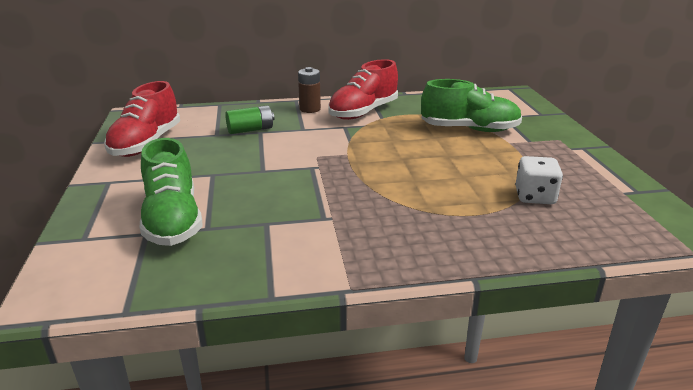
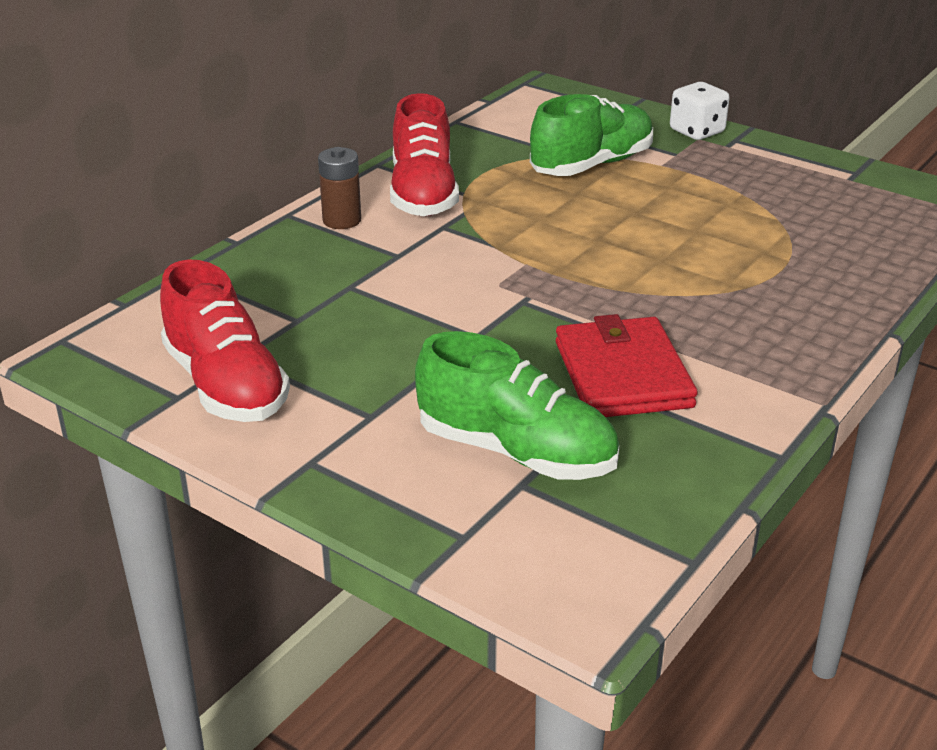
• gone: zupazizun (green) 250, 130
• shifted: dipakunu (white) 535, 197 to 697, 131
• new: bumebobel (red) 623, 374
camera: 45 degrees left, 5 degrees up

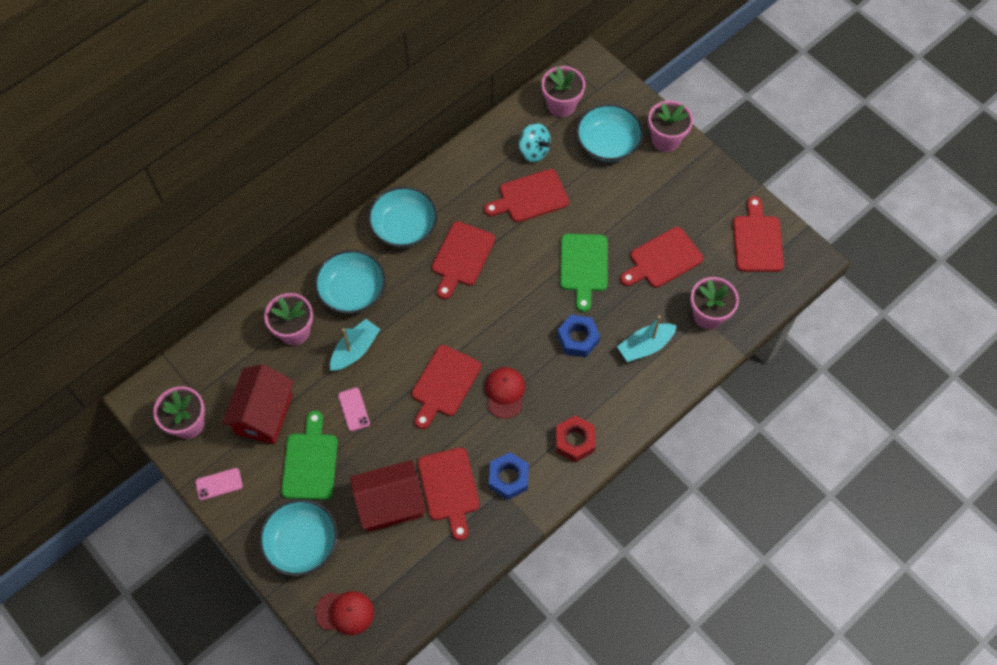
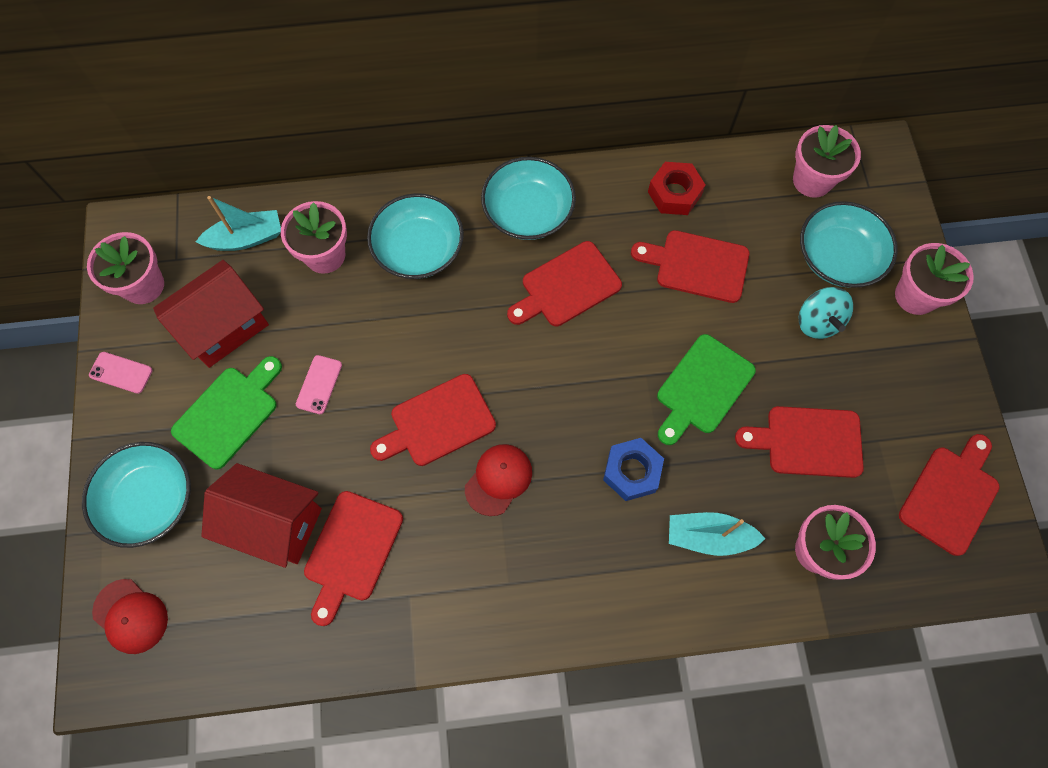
• shifted: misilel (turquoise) 534, 151 to 817, 322
• shifted: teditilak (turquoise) 355, 350 to 246, 238
• shifted: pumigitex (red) 574, 441 to 674, 194
• gone: pumigitex (blue) 508, 478
camera: 35 degrees right, 5 degrees up

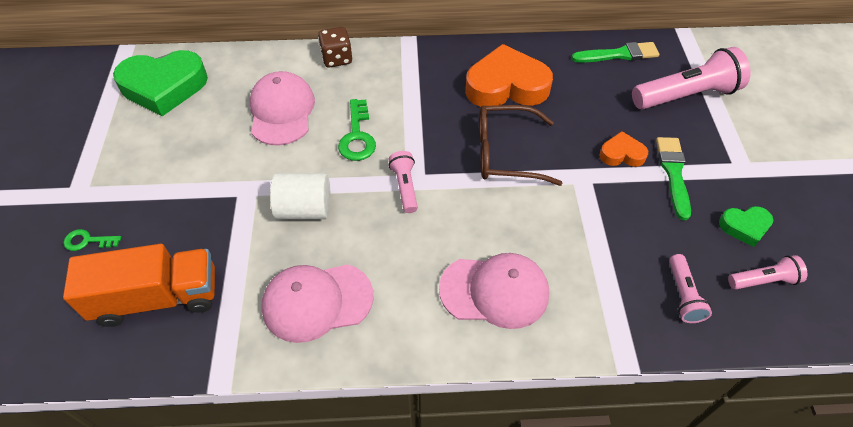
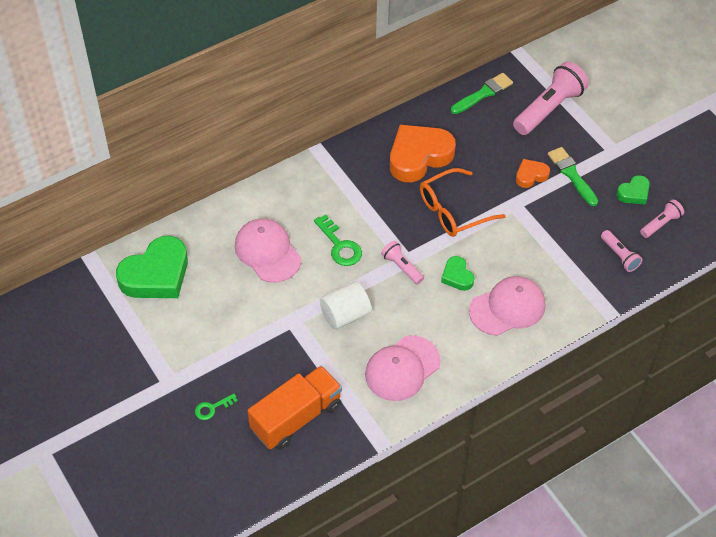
• gone: dipakunu (brown) 337, 58
• repainted: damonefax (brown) 506, 153 to damonefax (orange) 453, 210
• new: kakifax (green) 457, 276
camera: 30 degrees left, 0 degrees up

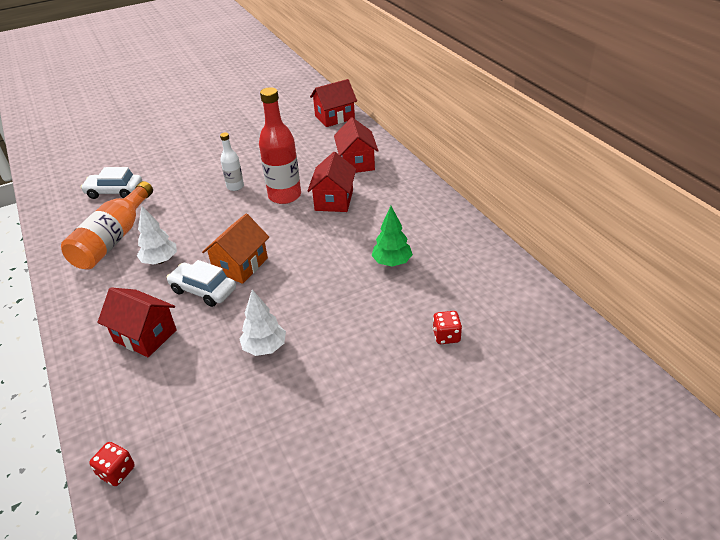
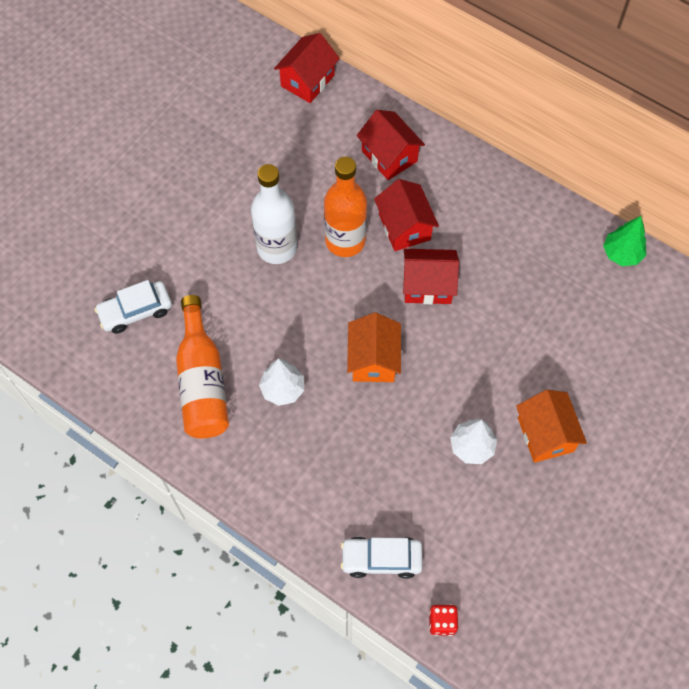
• repainted: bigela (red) 284, 196 to bigela (orange) 345, 241
• scaled: bigela (white) 235, 187 = 277, 248 x1.86
• shifted: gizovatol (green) 392, 262 to 621, 254
• shifted: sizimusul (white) 203, 290 to 381, 559
• shifted: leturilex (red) 145, 335 to 427, 285
• gone: dipakunu (red) 446, 336
• new: leturilex (orange) 545, 434
camera: 30 degrees left, 25 degrees up

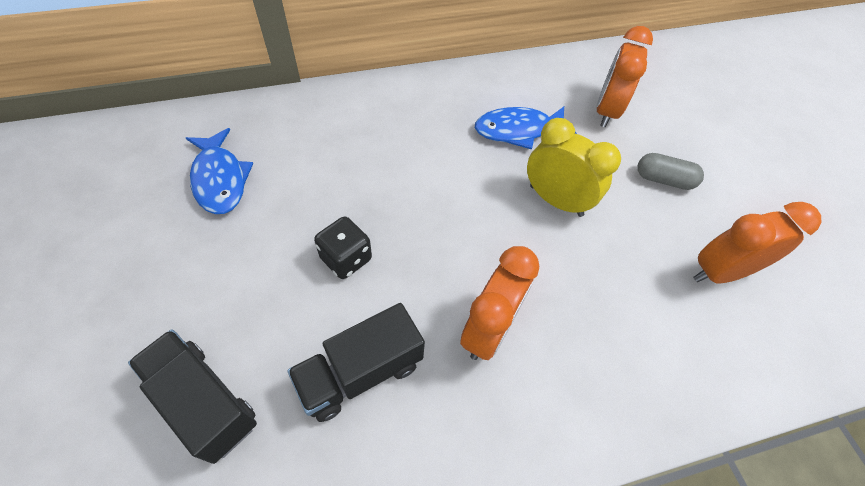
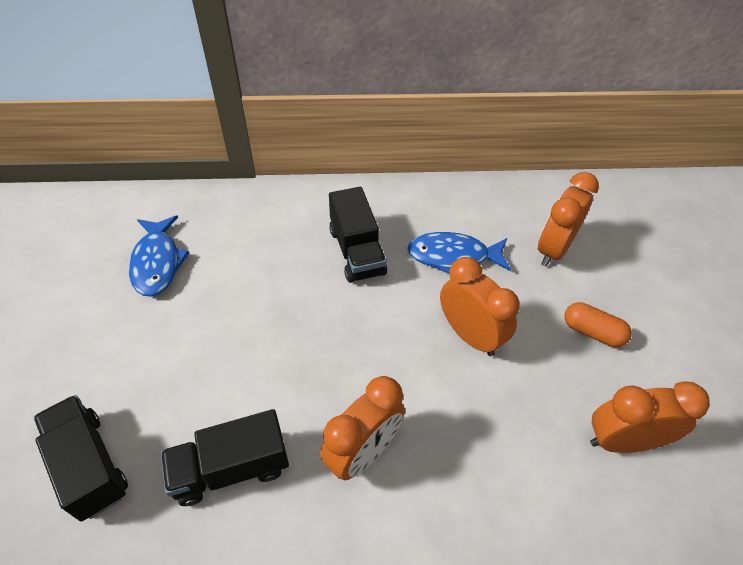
• repainted: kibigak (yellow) 556, 200 to kibigak (orange) 470, 335
• repainted: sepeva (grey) 663, 180 to sepeva (orange) 592, 332
• gone: dipakunu (black) 346, 259
• new: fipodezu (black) 356, 251
camera: 15 degrees right, 5 degrees down

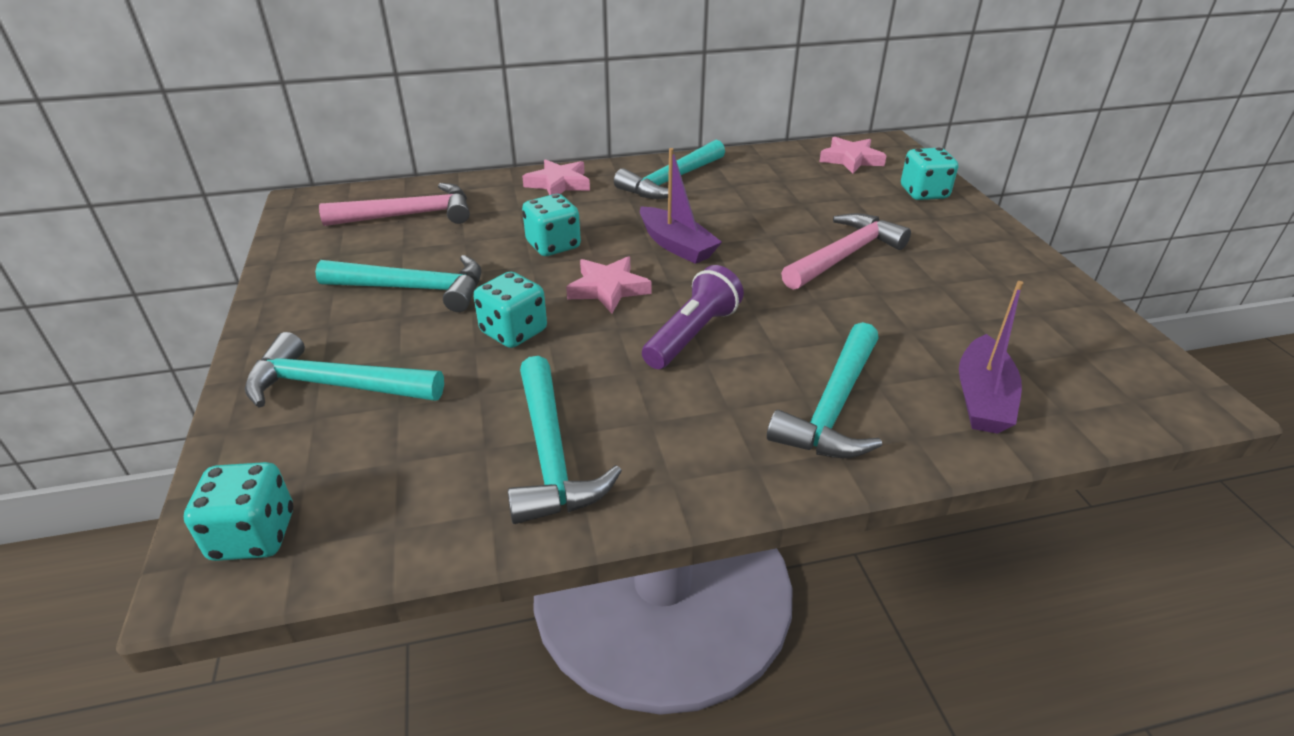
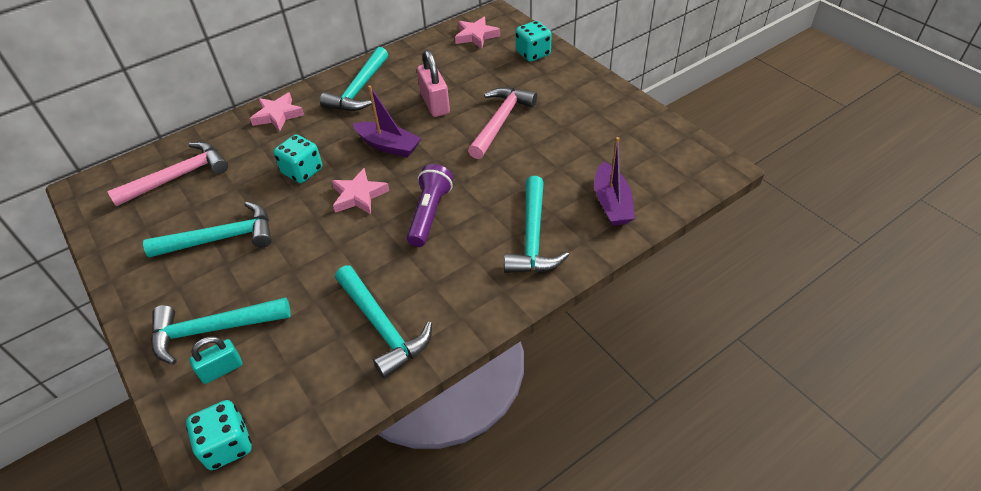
• gone: dipakunu (turquoise) 514, 332
• new: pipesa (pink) 435, 104
• new: pipesa (turquoise) 222, 369
camera: 20 degrees left, 10 degrees up

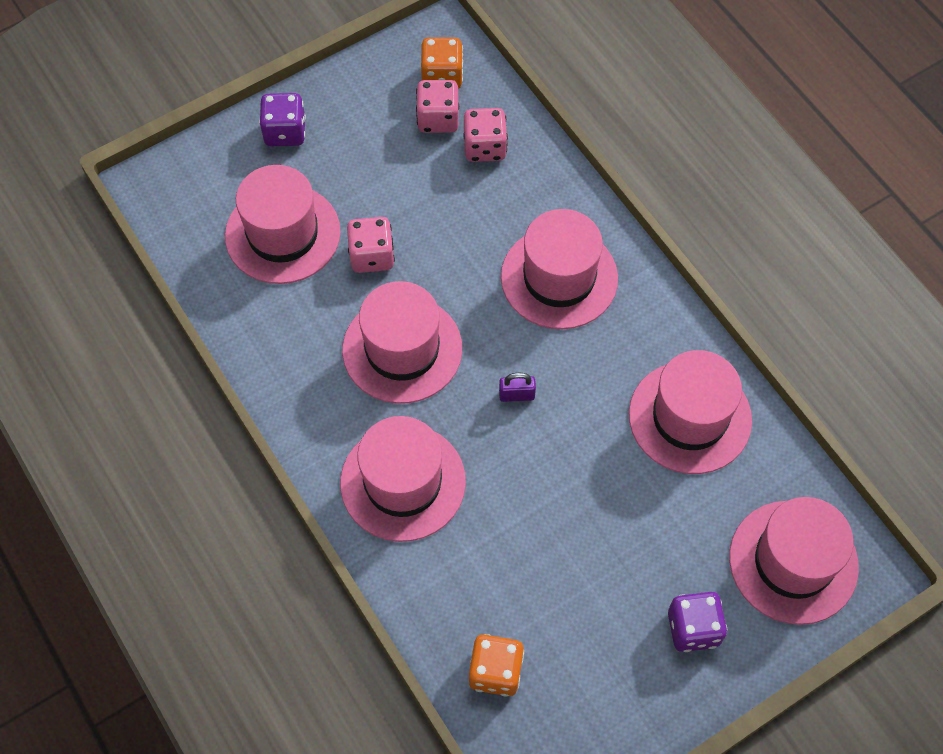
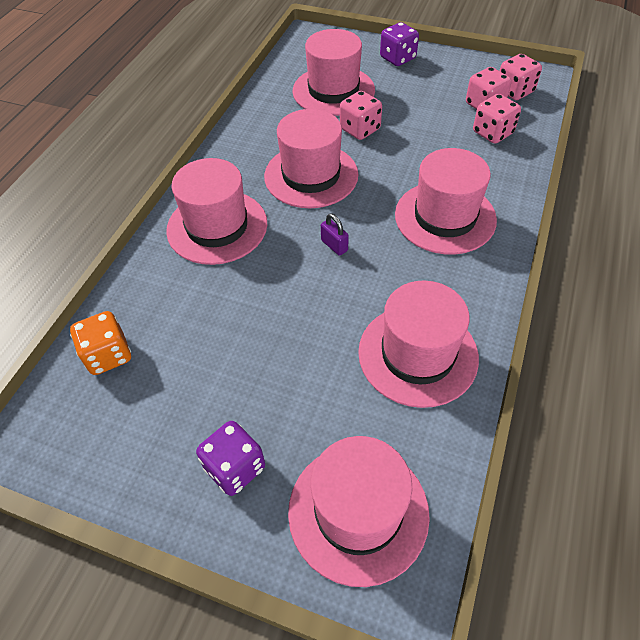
• repainted: dipakunu (orange) 442, 76 to dipakunu (pink) 514, 91
camera: 55 degrees right, 10 degrees down

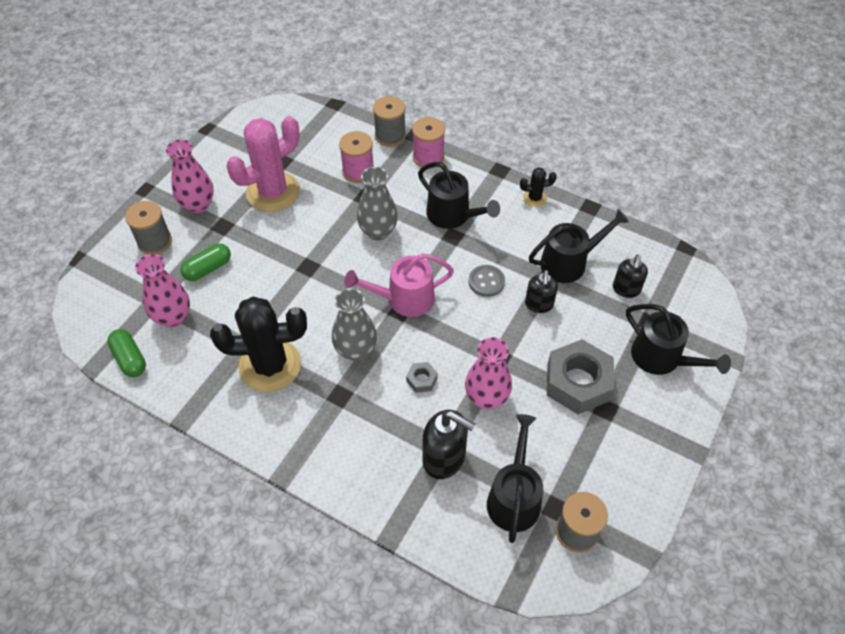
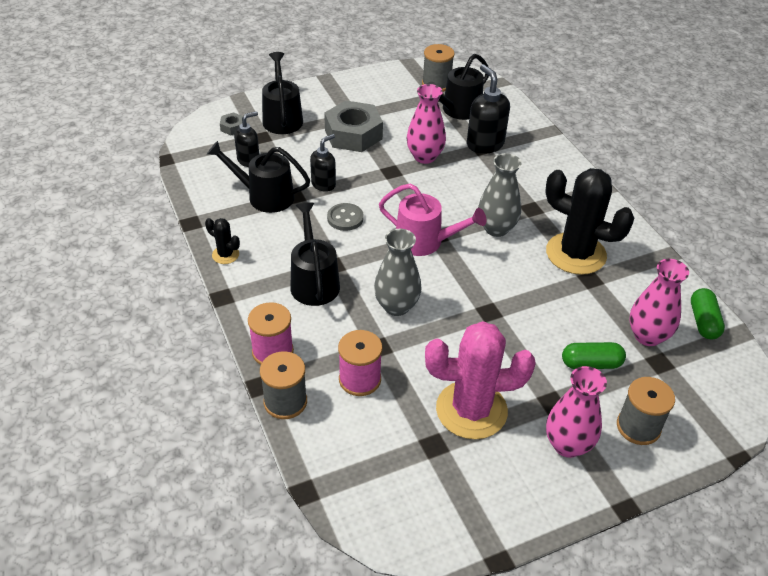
• shifted: pumigitex (grey) 421, 380 to 232, 127
camera: 145 degrees left, 10 degrees down

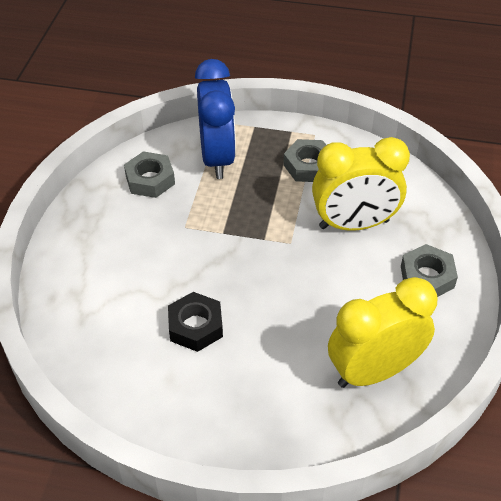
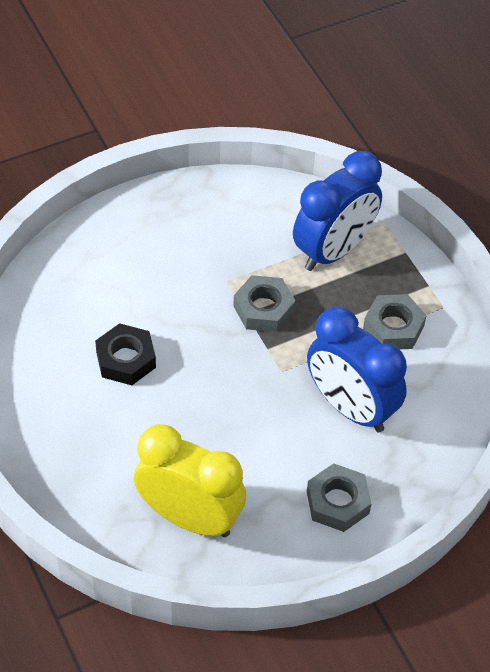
• repainted: kibigak (yellow) 354, 224 to kibigak (blue) 351, 407
• shifted: pumigitex (grey) 150, 180 to 263, 309
camera: 50 degrees right, 5 degrees up

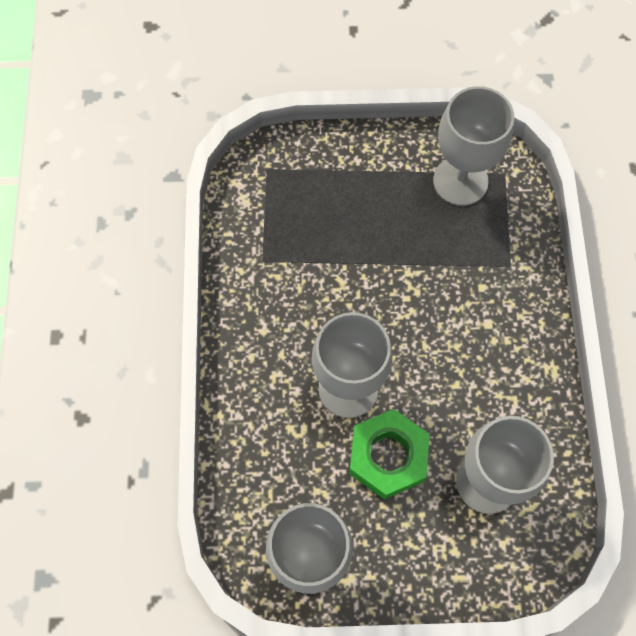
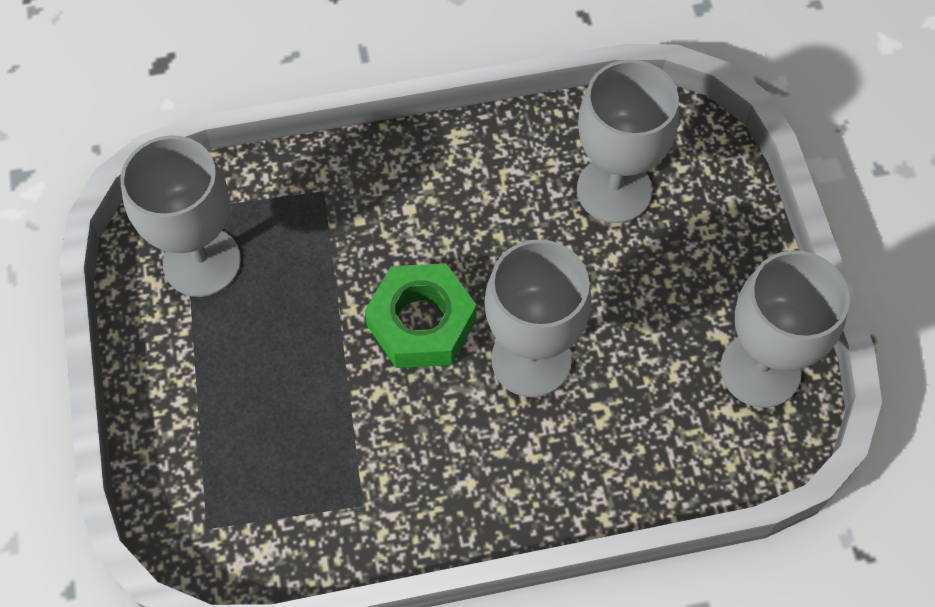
• shifted: pumigitex (green) 388, 457 to 421, 323
camera: 100 degrees left, 5 degrees down

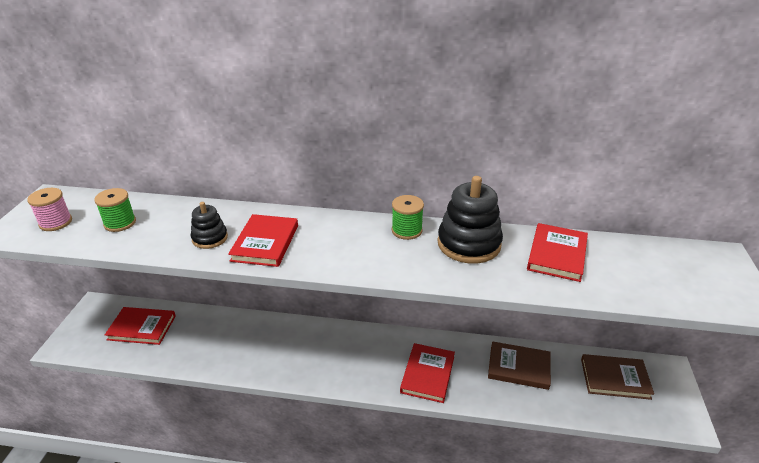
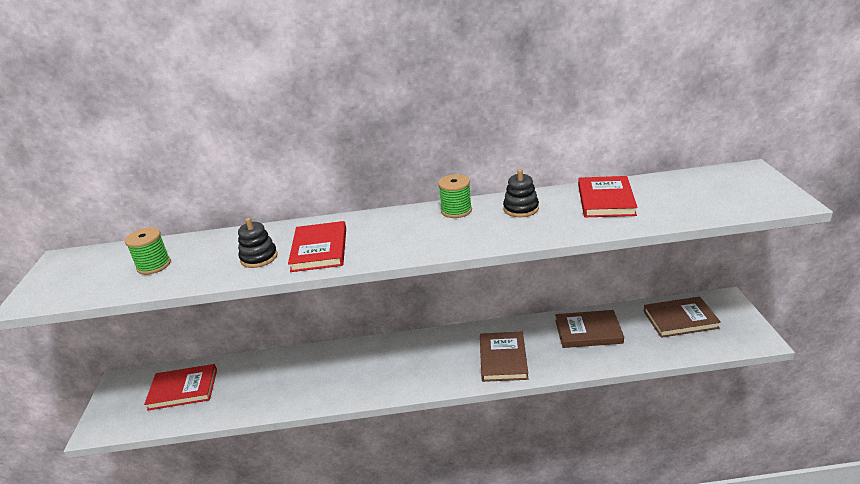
• scaled: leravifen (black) 469, 244 = 521, 209 x0.56
• gone: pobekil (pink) 56, 222
• repainted: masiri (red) 427, 374 to masiri (brown) 503, 359
camera: 10 degrees left, 5 degrees down

